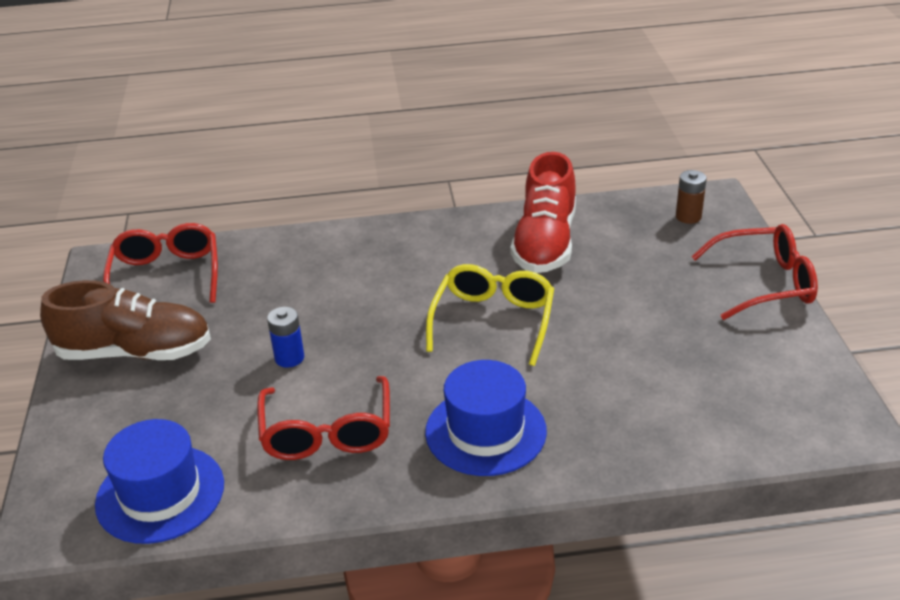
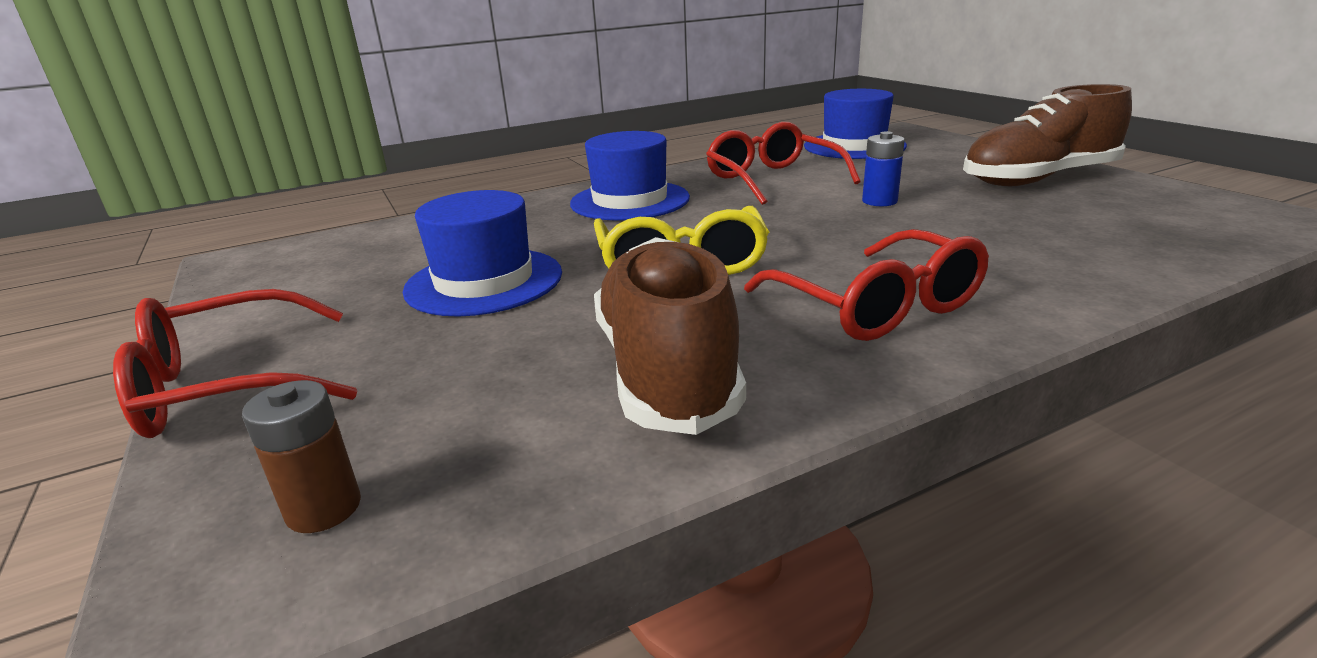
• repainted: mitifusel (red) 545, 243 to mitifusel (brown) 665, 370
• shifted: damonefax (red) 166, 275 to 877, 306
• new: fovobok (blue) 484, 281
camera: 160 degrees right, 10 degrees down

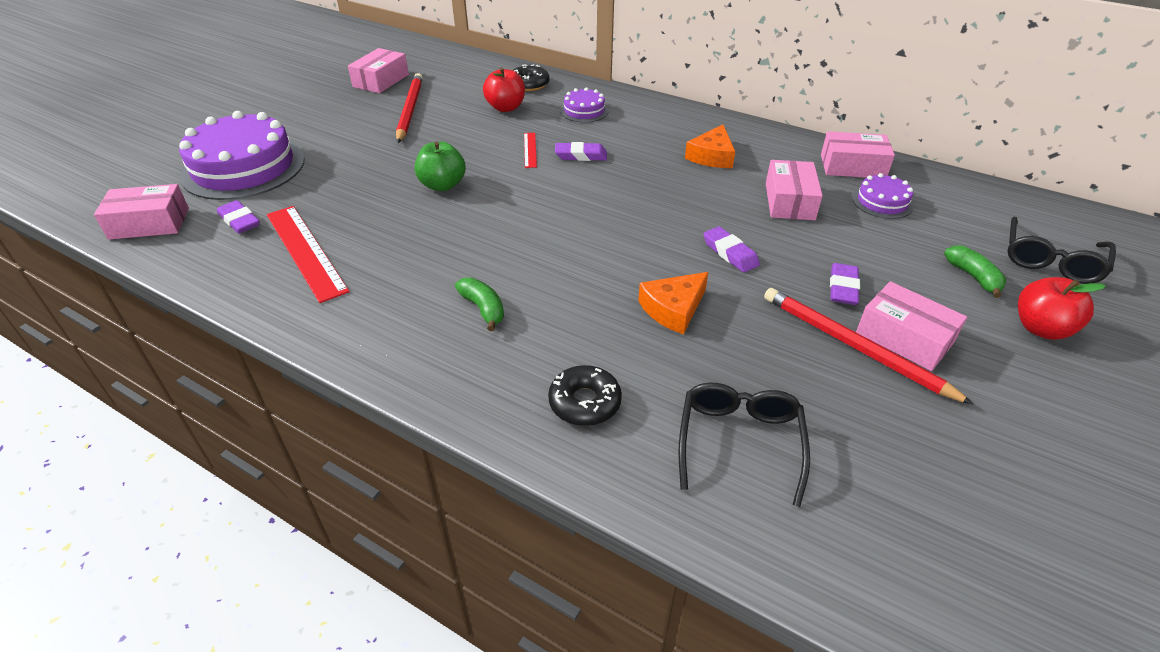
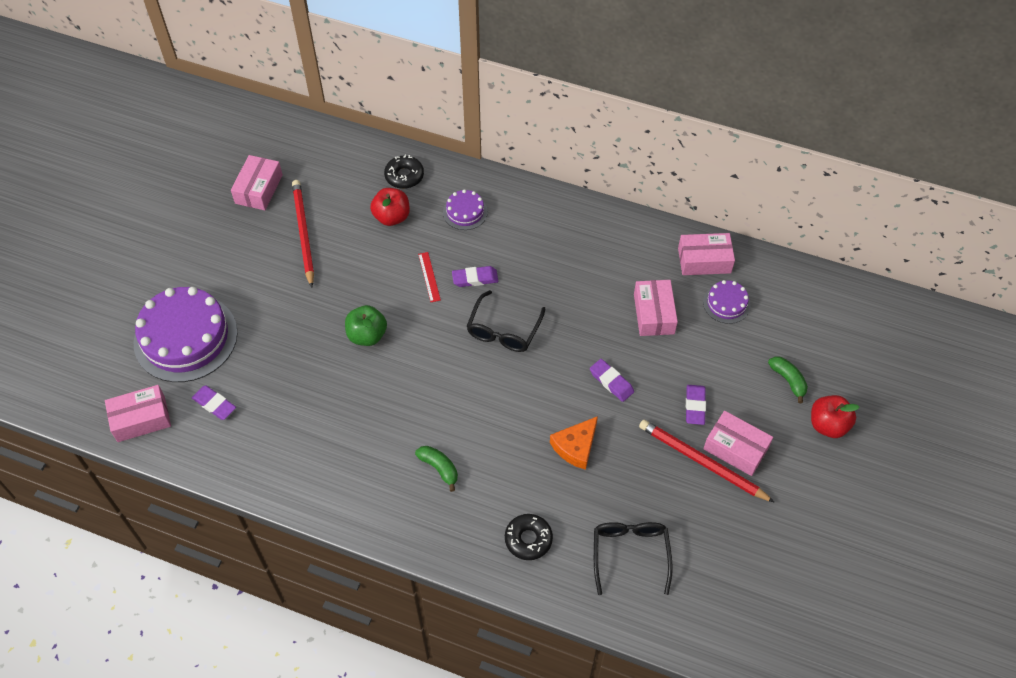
• gone: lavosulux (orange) 712, 156
• gone: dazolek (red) 305, 251
• shifted: damonefax (black) 1051, 261 to 503, 330
camera: 10 degrees left, 15 degrees up

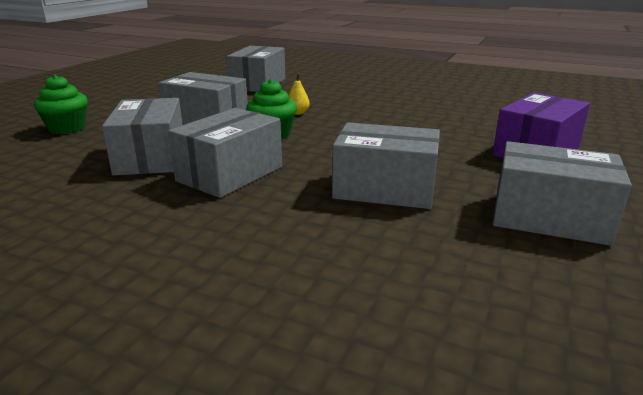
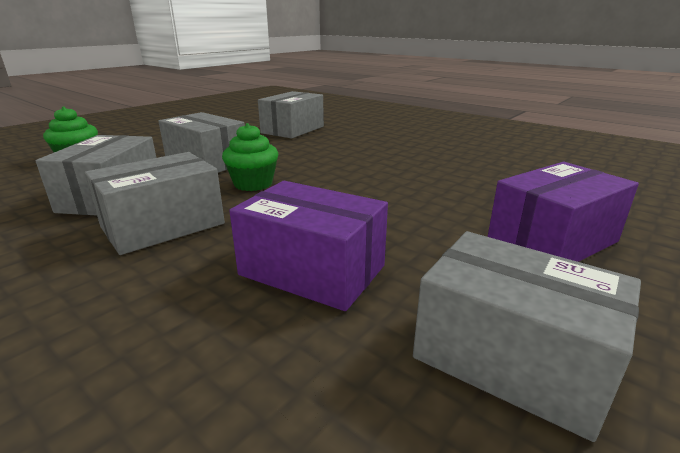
• gone: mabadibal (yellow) 297, 113
• repainted: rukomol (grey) 384, 189 to rukomol (purple) 312, 270
camera: 15 degrees right, 0 degrees up

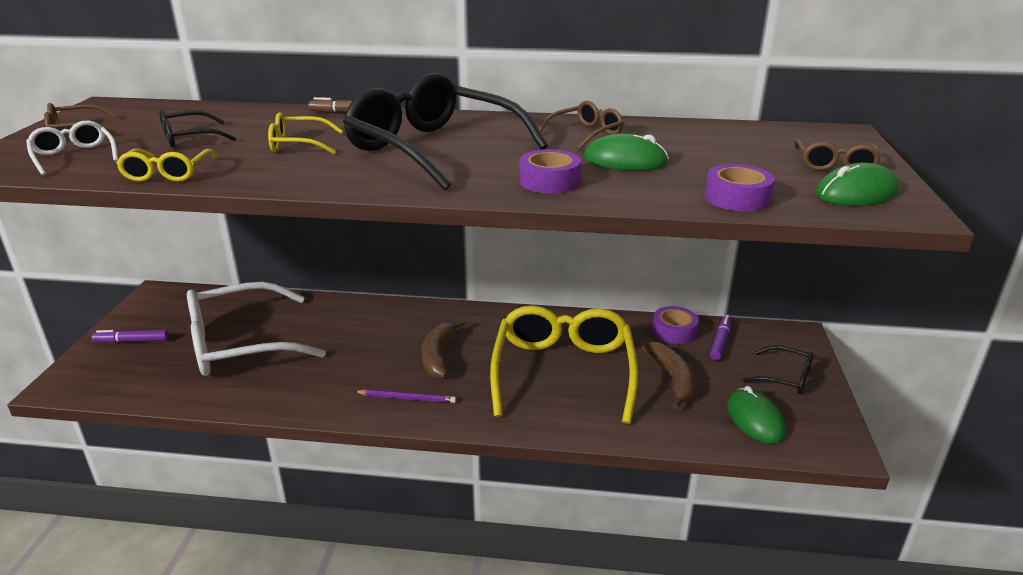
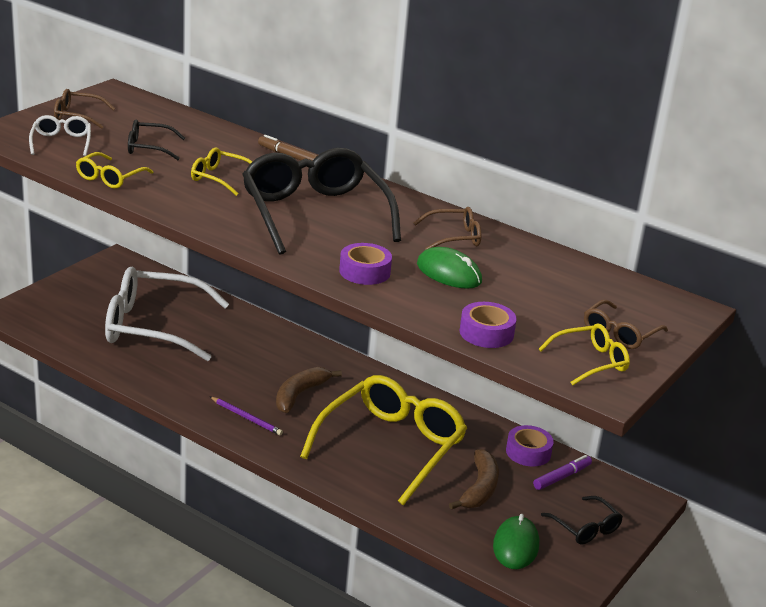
• swapped: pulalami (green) 856, 193 to damonefax (yellow) 590, 362
• gone: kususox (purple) 132, 341
camera: 25 degrees right, 0 degrees up

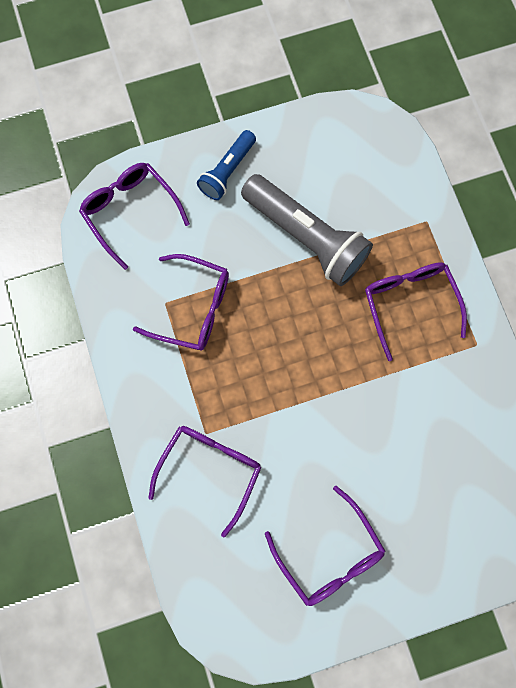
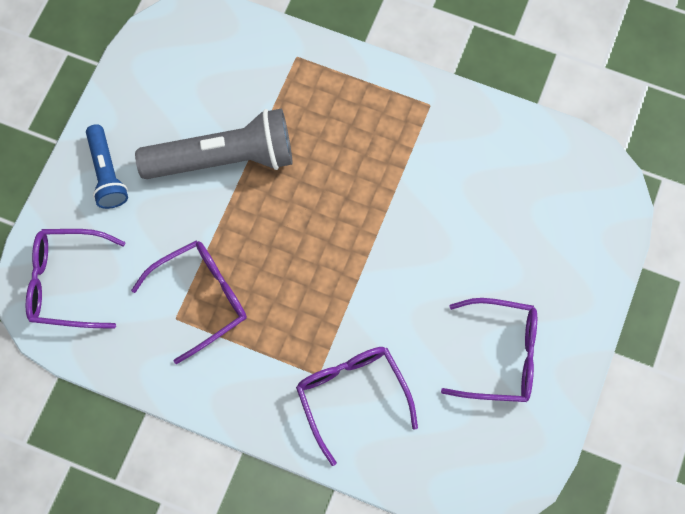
• gone: damonefax (purple) 409, 304
camera: 50 degrees left, 5 degrees down

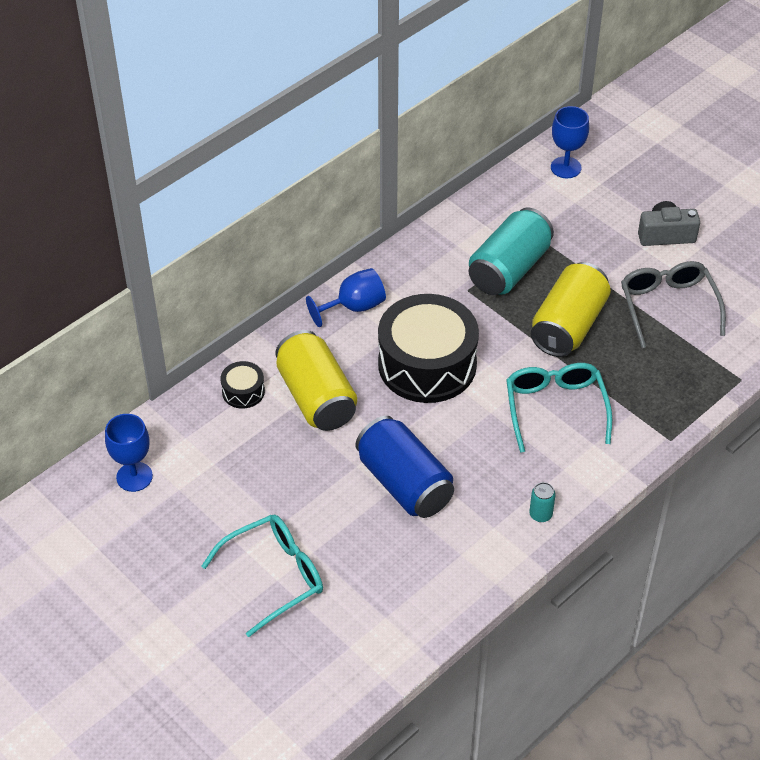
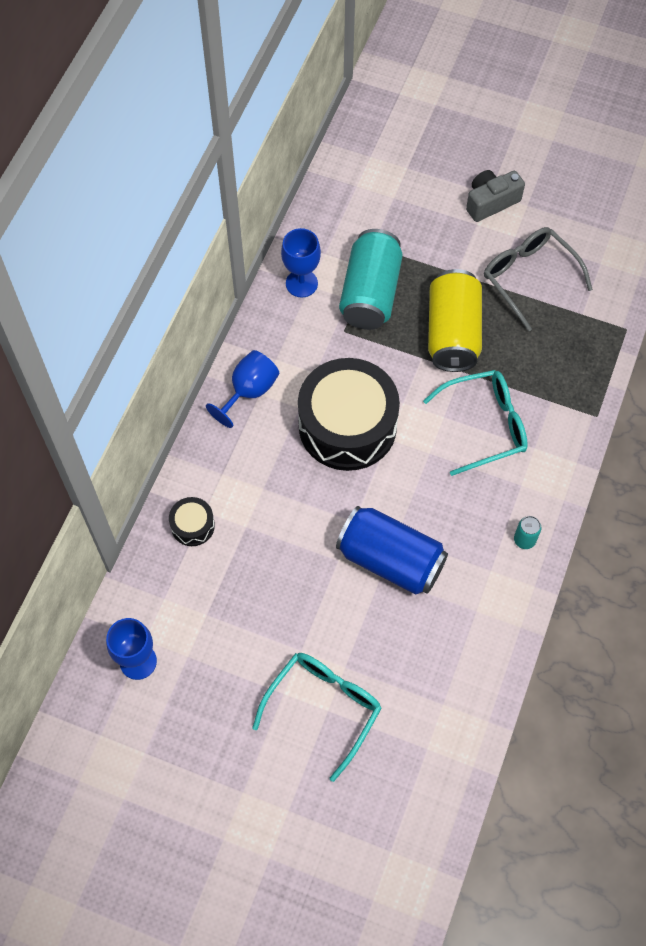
• shifted: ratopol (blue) 565, 167 to 301, 283
• gone: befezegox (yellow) 316, 397
• rotated: damonefax (turquoise) 555, 409 = 484, 425 105 degrees clockwise
camera: 25 degrees left, 15 degrees up

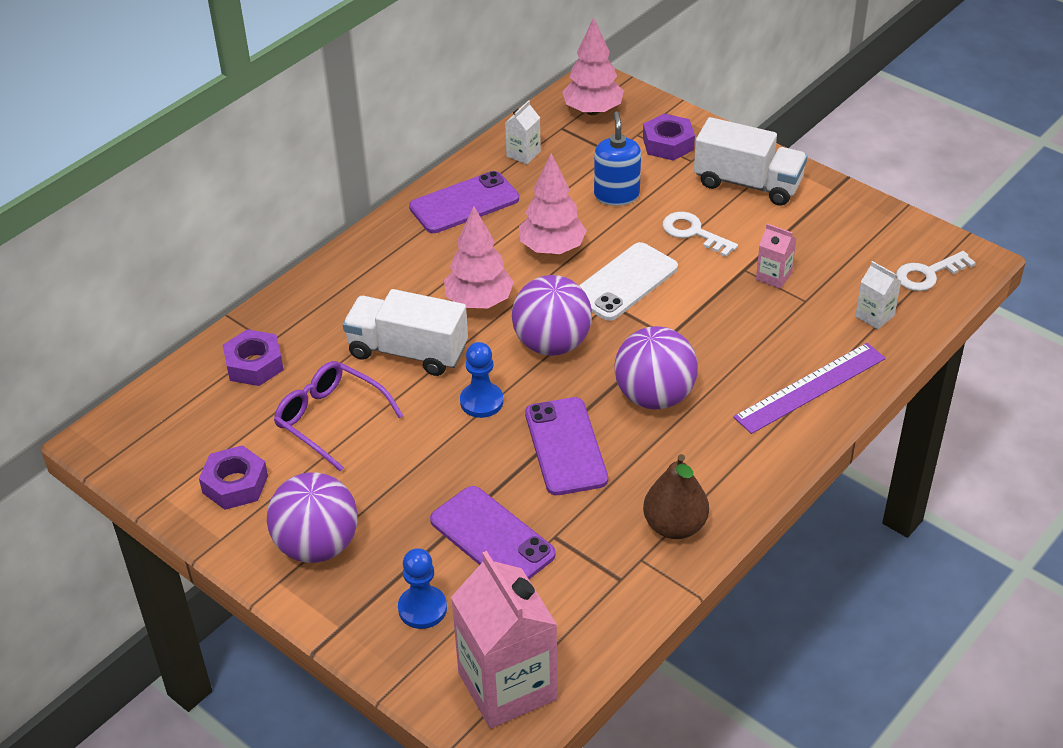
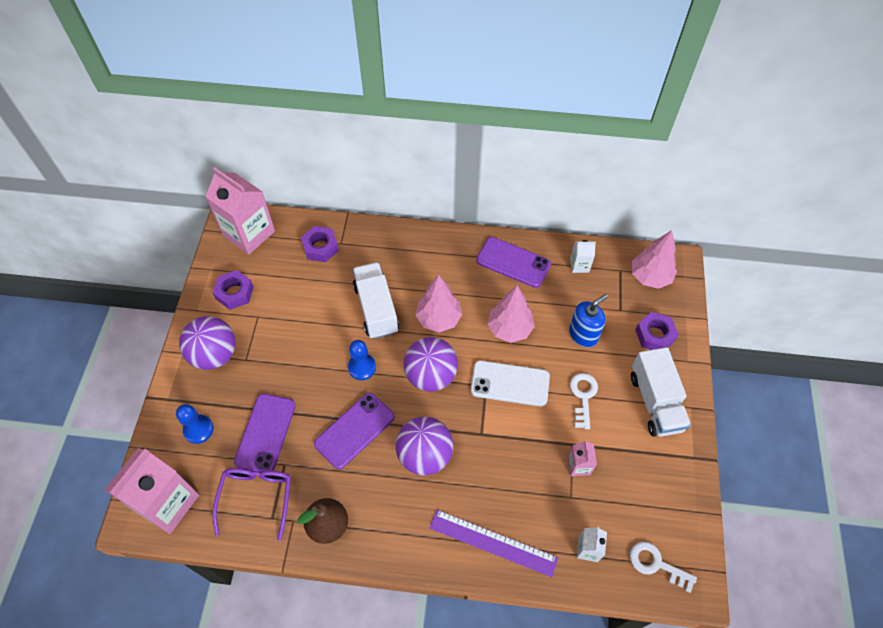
• shifted: damonefax (purple) 330, 419 to 256, 497
• new: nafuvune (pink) 249, 233
camera: 55 degrees right, 15 degrees up

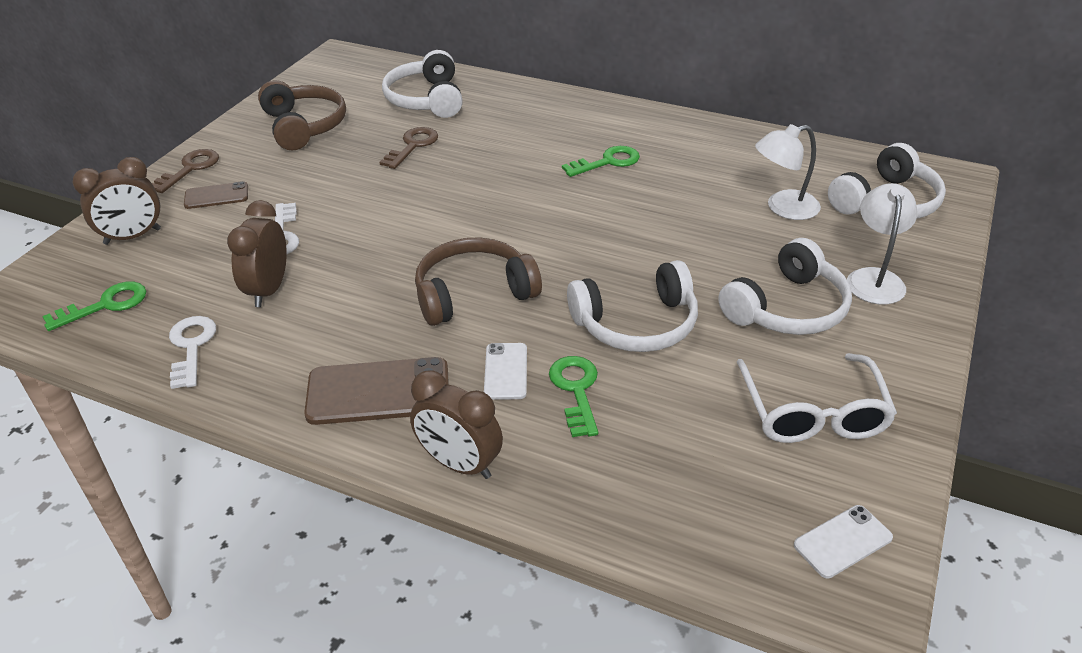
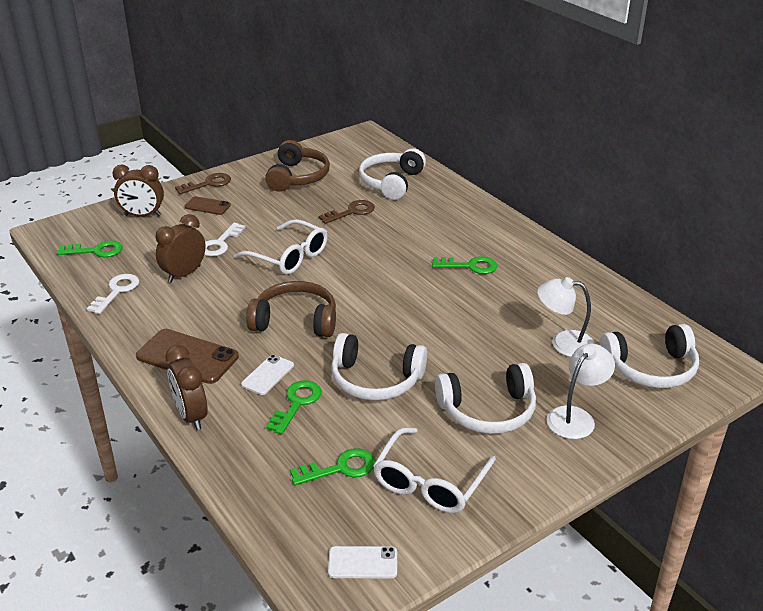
• new: damonefax (white) 289, 257
• new: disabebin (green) 340, 468
camera: 30 degrees right, 5 degrees down

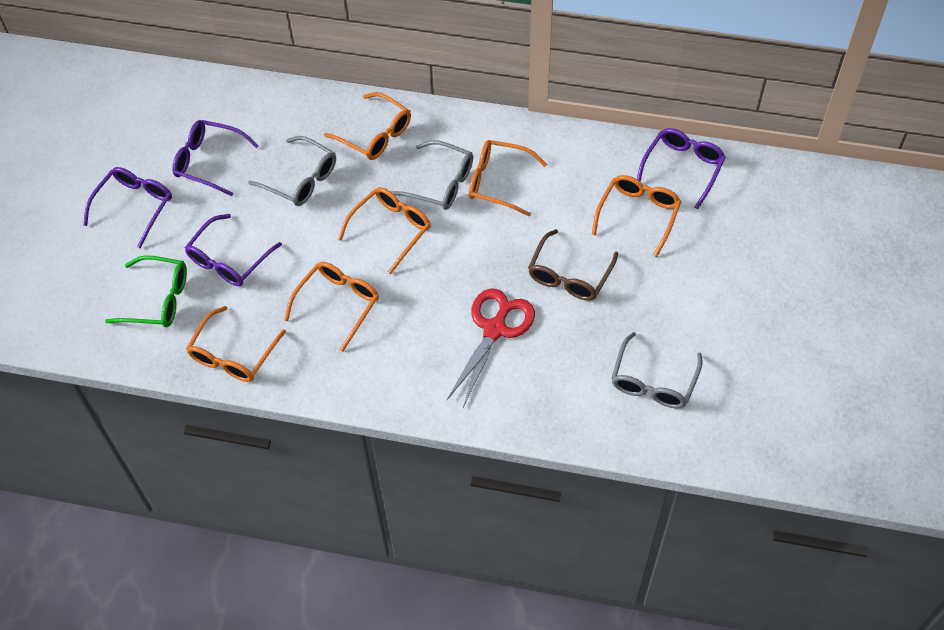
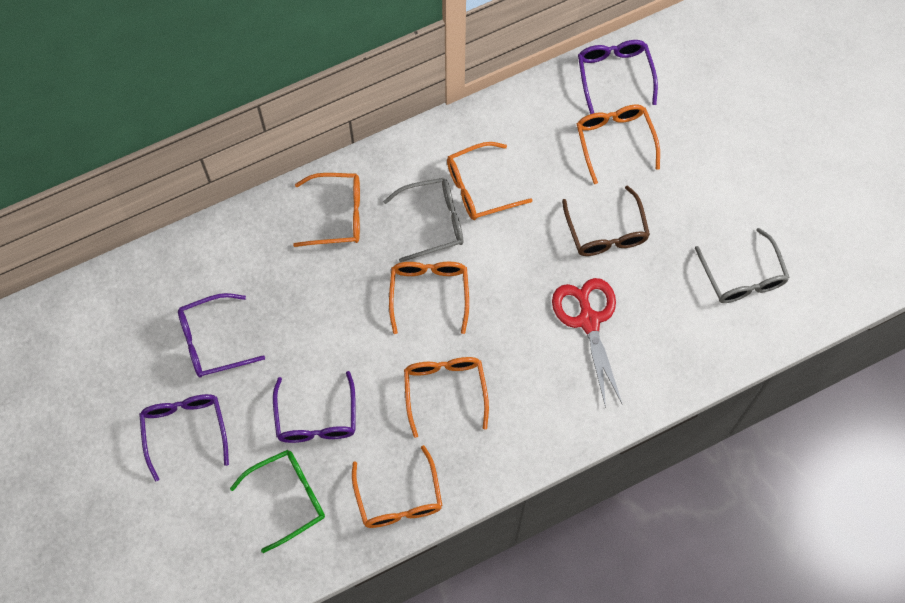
• gone: damonefax (grey) 301, 179
camera: 40 degrees left, 10 degrees up

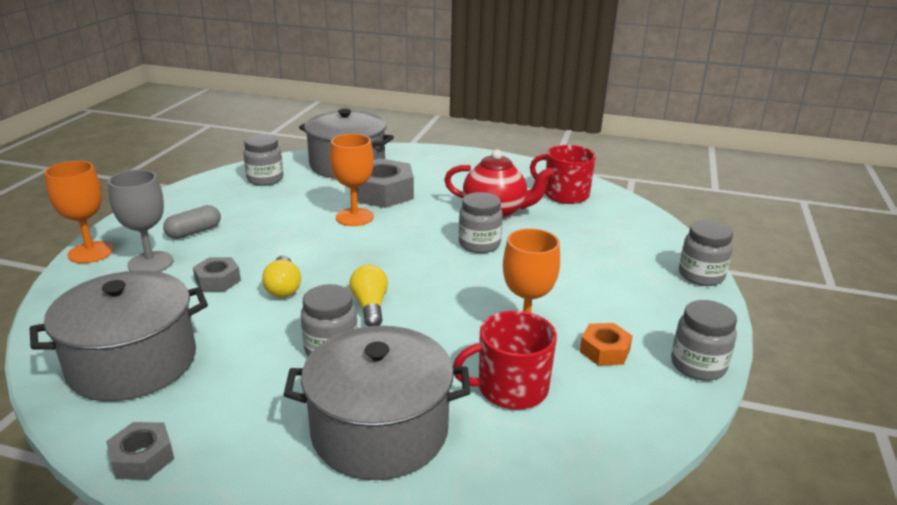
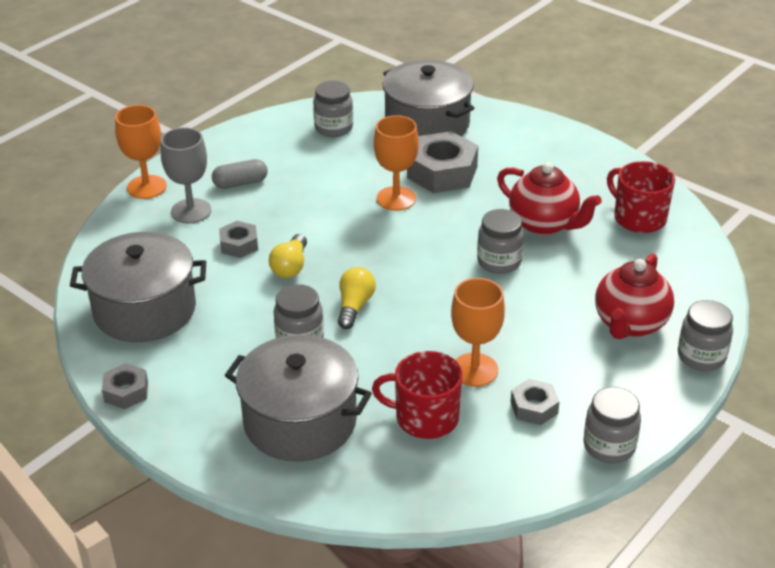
• repainted: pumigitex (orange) 604, 351 to pumigitex (grey) 534, 407
• new: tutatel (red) 630, 324
camera: 25 degrees right, 10 degrees up

